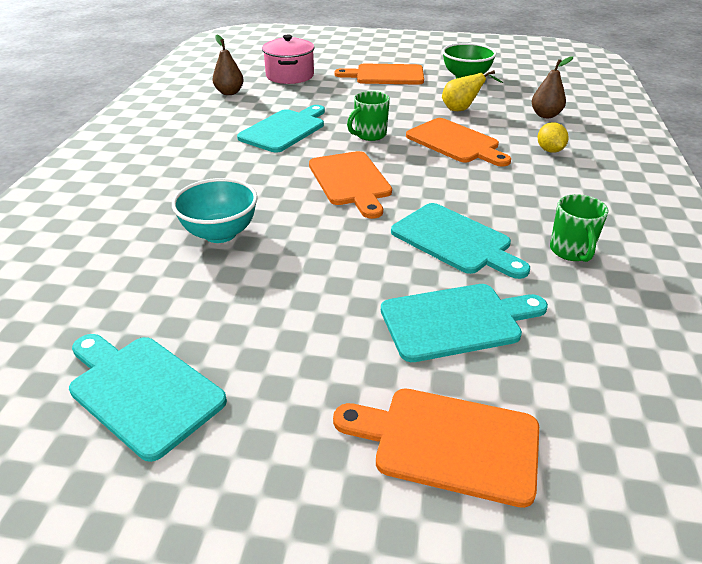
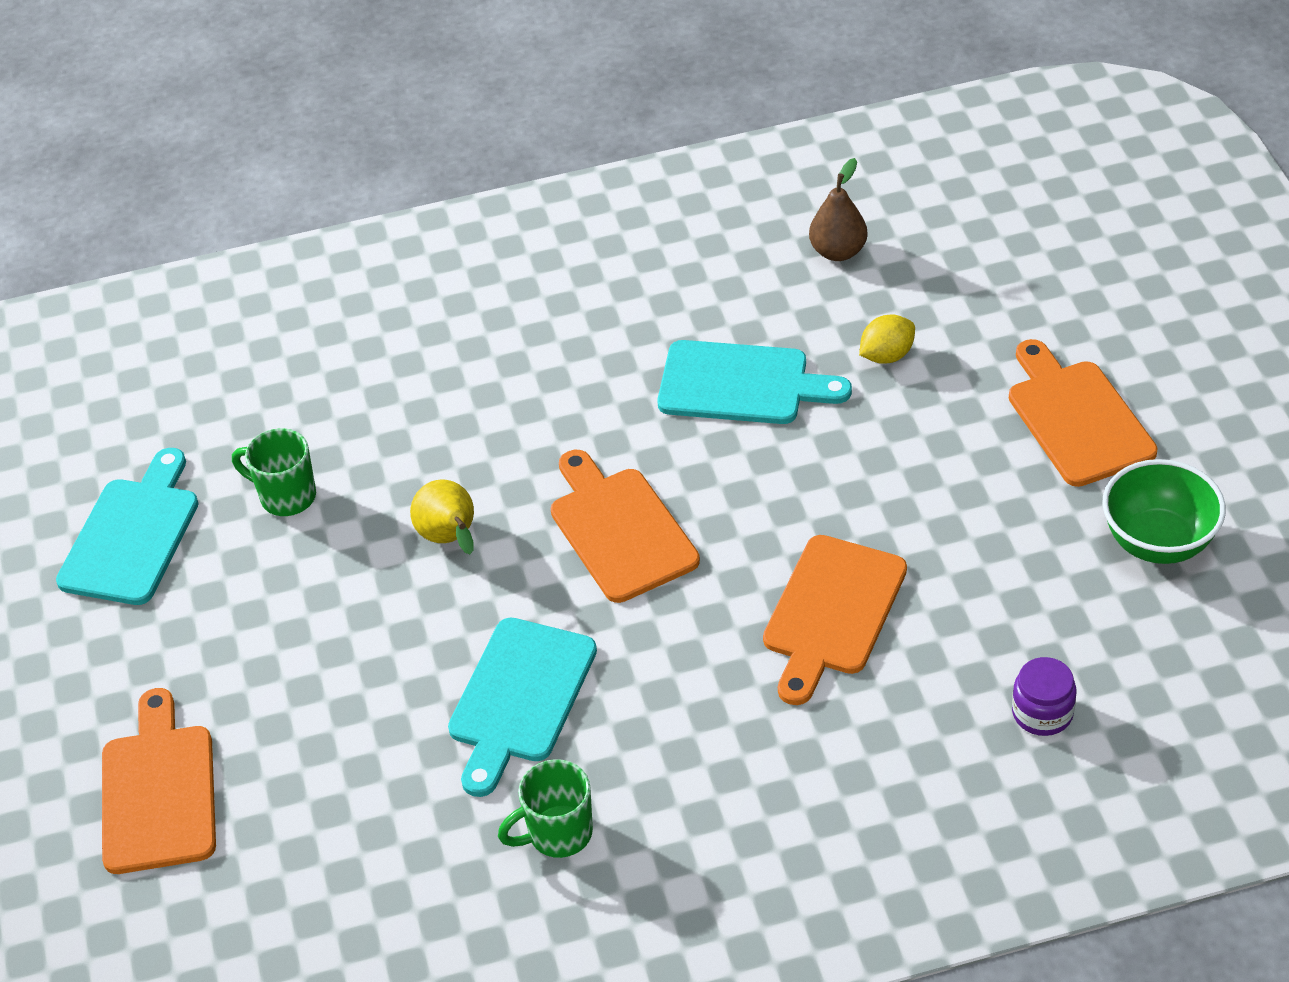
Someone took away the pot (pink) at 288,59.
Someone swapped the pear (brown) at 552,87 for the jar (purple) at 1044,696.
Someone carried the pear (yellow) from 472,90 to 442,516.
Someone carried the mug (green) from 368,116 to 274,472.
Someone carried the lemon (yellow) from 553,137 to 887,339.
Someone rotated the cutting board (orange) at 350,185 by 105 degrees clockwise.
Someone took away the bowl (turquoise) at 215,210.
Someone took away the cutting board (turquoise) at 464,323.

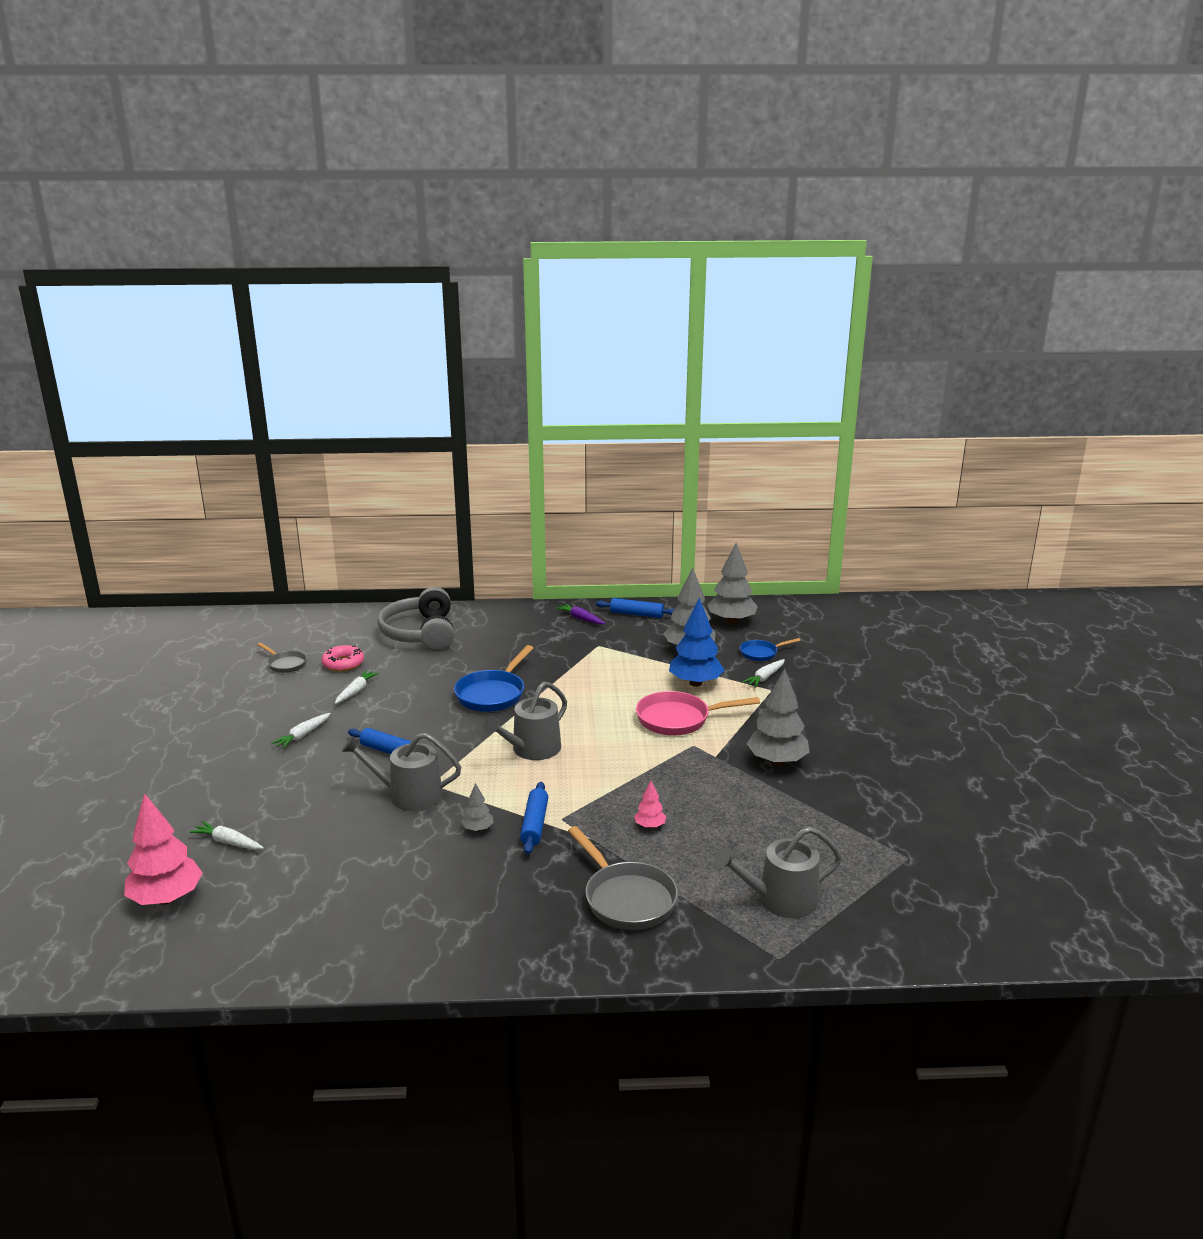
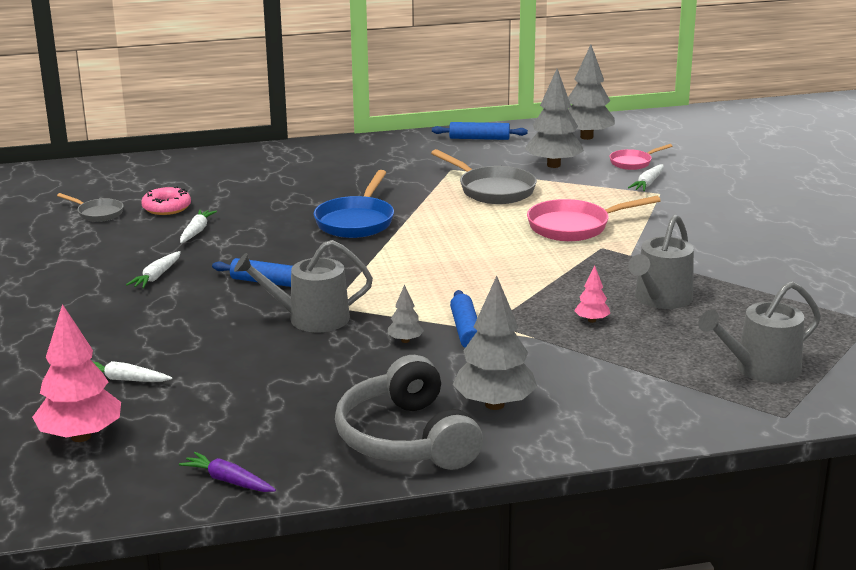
Someone carried the headphones (grey) from 415,618 to 409,412.
Someone took away the tree (blue) at 697,642.
Someone carried the carrot (purple) from 580,613 to 227,472.
Someone repainted the pan (blue) at 770,649, which became the pan (pink) at 641,157.
Someone carried the tree (grey) from 778,717 to 494,343.
Someone carried the watering can (grey) from 525,721 to 661,261.
Someone carried the pan (grey) from 623,878 to 484,176.

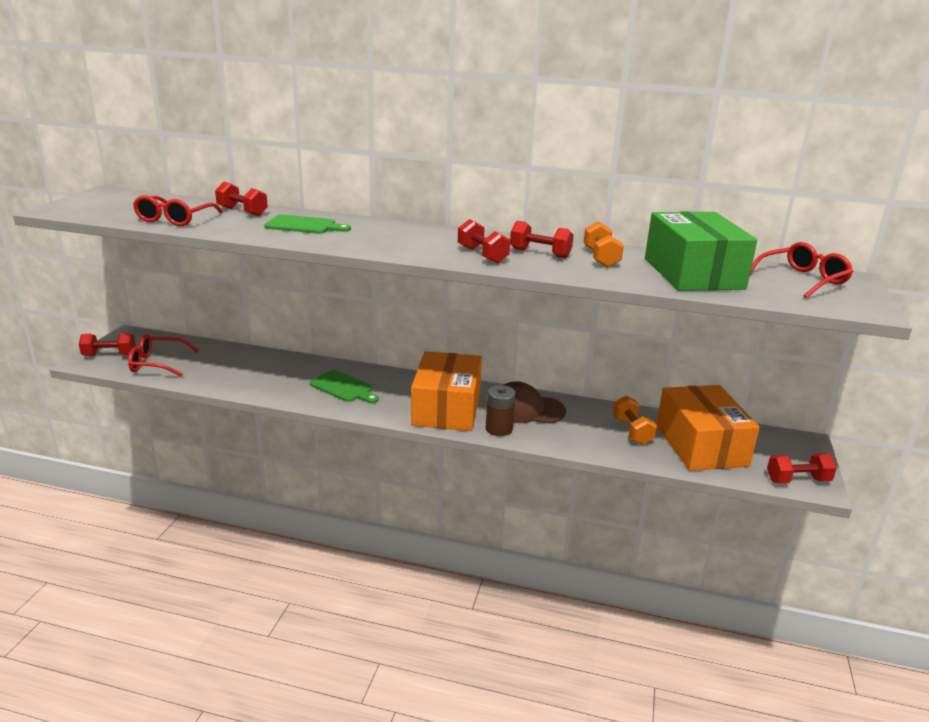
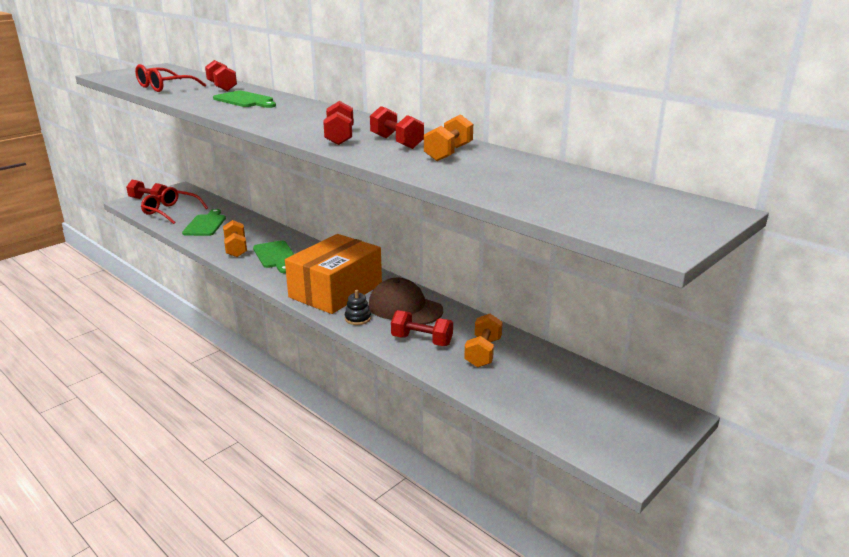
Someone took away the box (green) at 701,251.
Someone took away the glasses (red) at 801,270.
Someone swapped the battery (brown) at 501,410 for the stacking toy (black) at 358,307.
Someone took away the box (orange) at 708,428.
Someone carried the dumbbell (red) from 802,468 to 422,328.
Someone put down the cutting board (green) at 204,222.
Someone put down the dumbbell (orange) at 235,238.

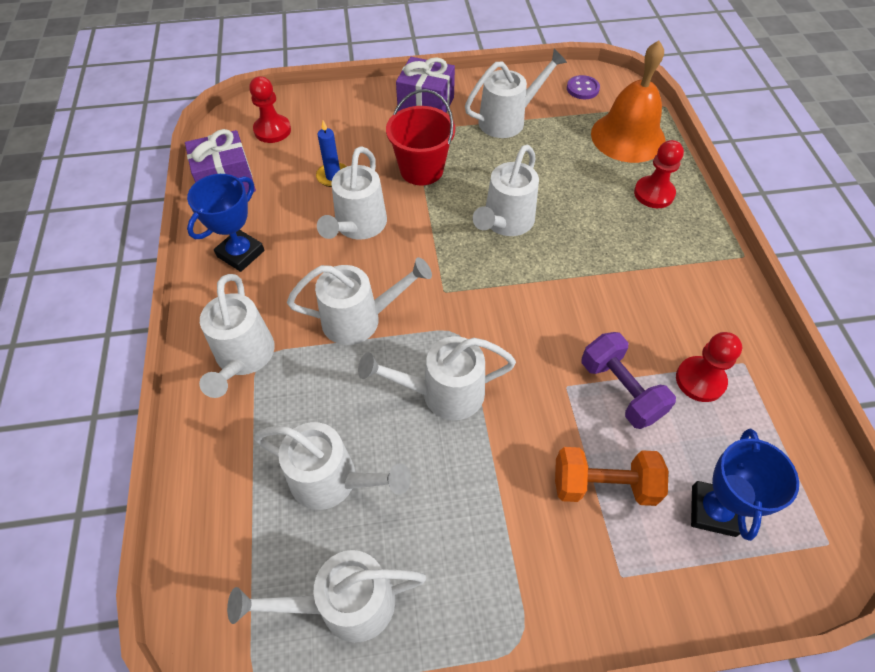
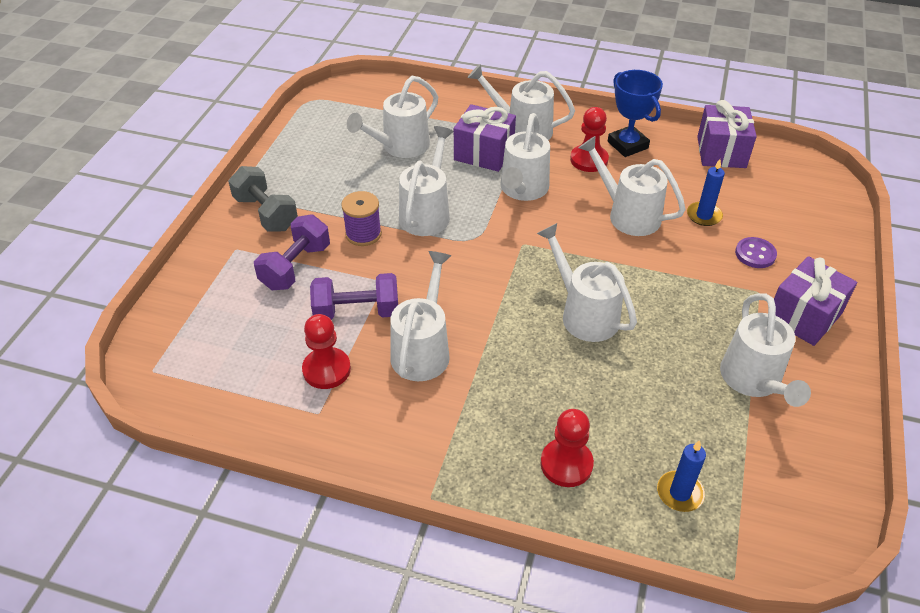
Someone swapped the bell (orange) at 628,102 for the candle (blue) at 681,476.
Someone carried the button (purple) from 583,87 to 756,252.
Someone carried the pawn (red) from 270,109 to 589,139.
Someone took away the bucket (red) at 420,137.
Someone took away the trophy (blue) at 745,484.
Someone repainted the dumbbell (orange) at 611,476, which became the dumbbell (purple) at 292,252.
Someone carried the watering can (white) from 326,596 to 420,316.
Someone put down the gift (purple) at 485,138.
Someone put down the dumbbell (grey) at 263,198.
Someone put down the spool (purple) at 361,218.

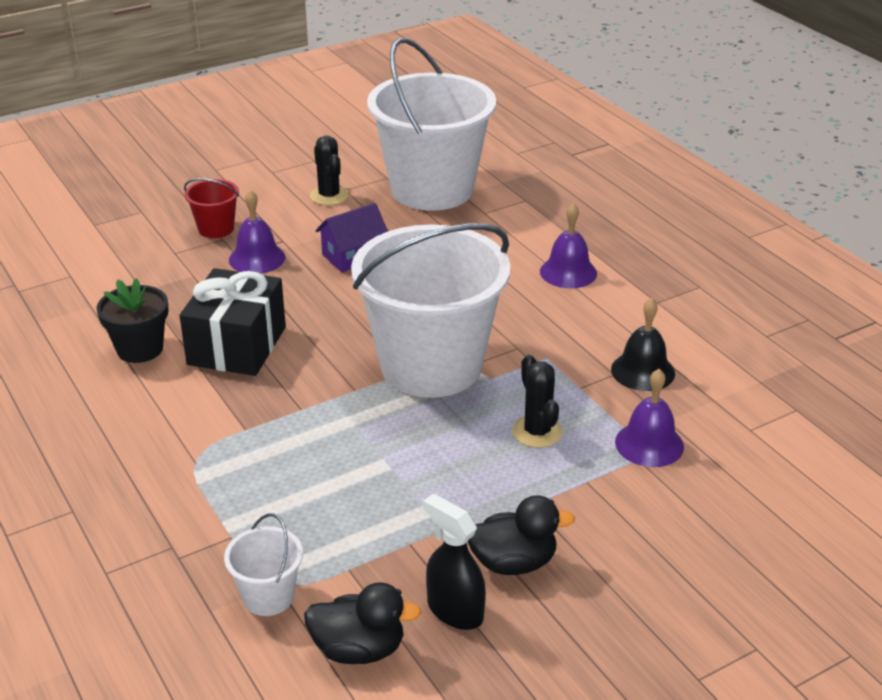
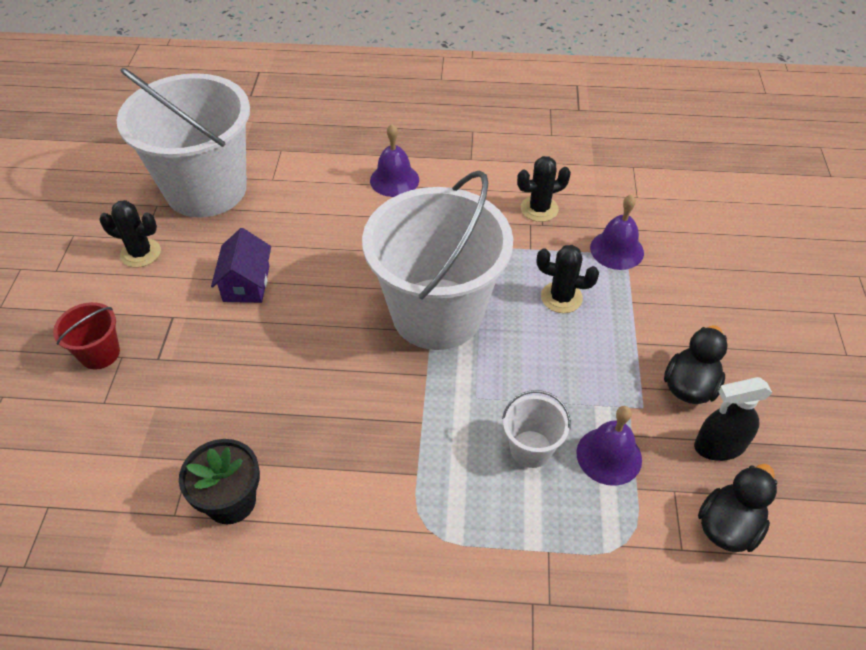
Someone carried the bell (purple) from 257,232 to 609,446.
Someone took away the gift (black) at 232,322.
Someone swapped the bell (black) at 643,344 for the cactus (black) at 544,189.
Someone carried the bucket (white) from 263,565 to 536,429.

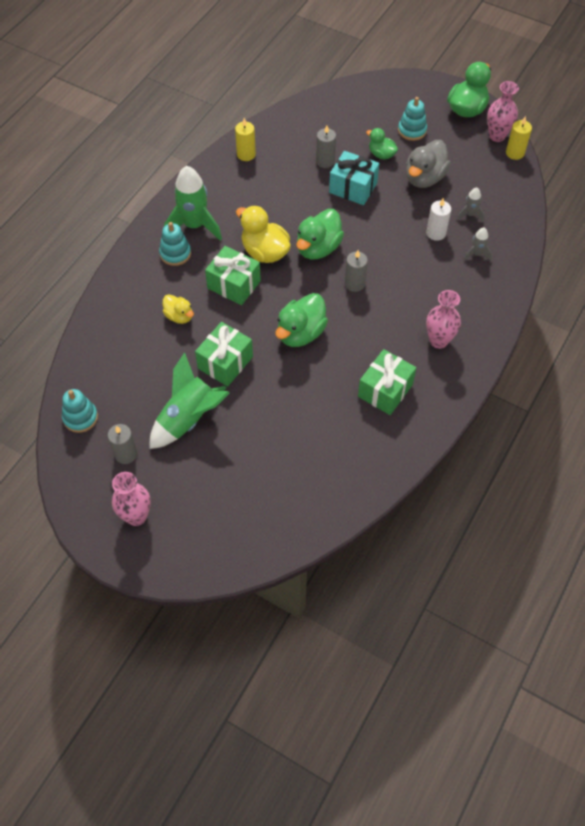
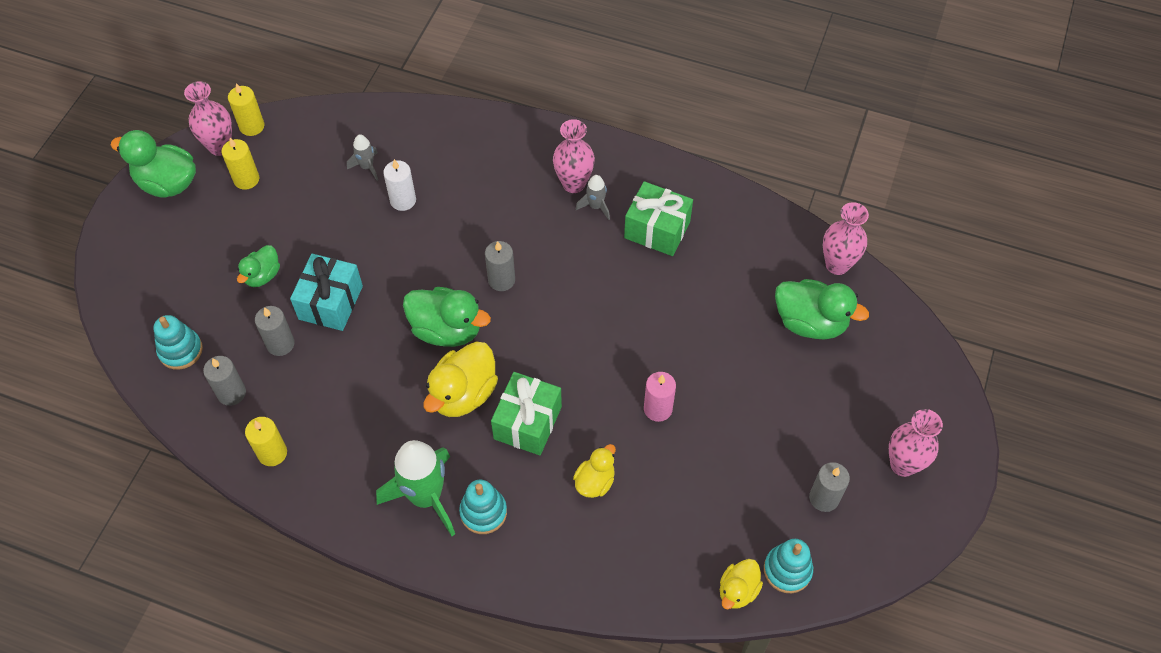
Someone carried the stacking toy (turquoise) from 412,119 to 178,342.
Someone took away the duck (grey) at 428,164.
Someone carried the rocket (grey) from 478,244 to 593,197.
Someone carried the duck (green) from 301,320 to 822,309.
Someone swapped the gift (green) at 224,354 for the candle (pink) at 660,397.
Someone took away the rocket (green) at 190,400.
Someone put down the candle (yellow) at 240,164.
Someone put down the vase (pink) at 846,238.
Someone put down the candle (grey) at 224,381.
Someone put down the duck (yellow) at 741,584.

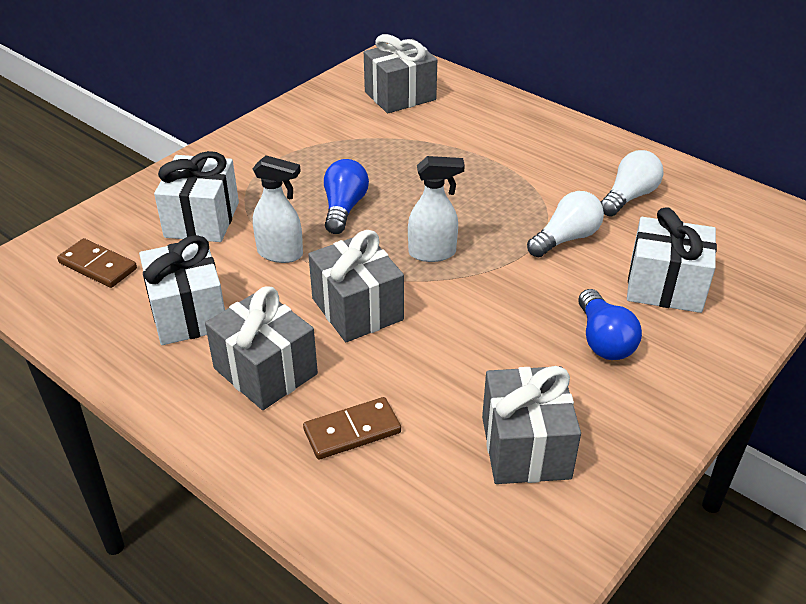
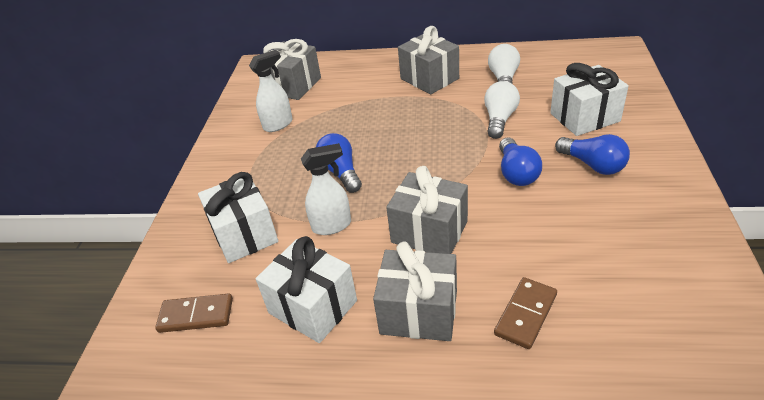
Someone carried the spray bottle (white) from 436,209 to 271,91.
Someone carried the gift (grey) from 531,425 to 428,60.
Someone put down the light bulb (blue) at 520,162.

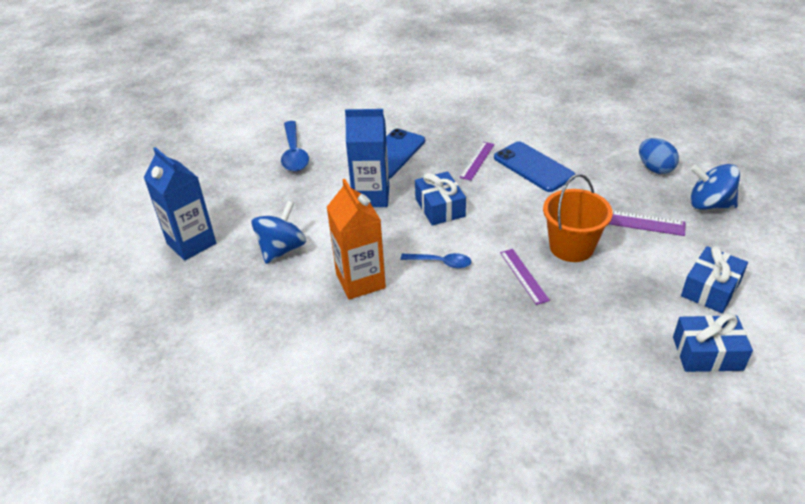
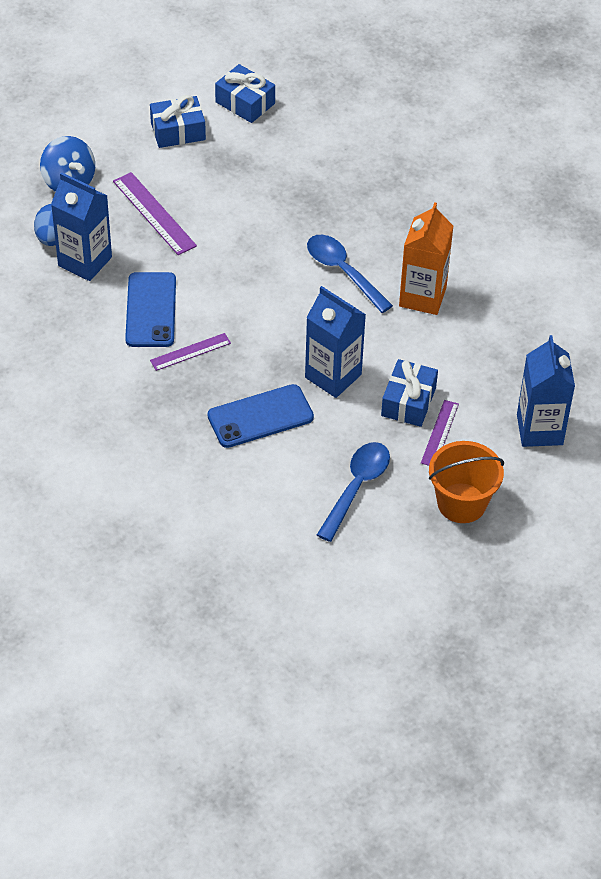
Someone carried the gift (blue) from 440,198 to 409,393.
Someone carried the bucket (orange) from 578,218 to 466,482.
Someone took away the spinning top (blue) at 279,232.
Someone carried the ruler (purple) from 525,277 to 440,433.
Someone scaled the spoon (blue) at 436,260 by 1.61.
Someone put down the carton (blue) at 81,226.

